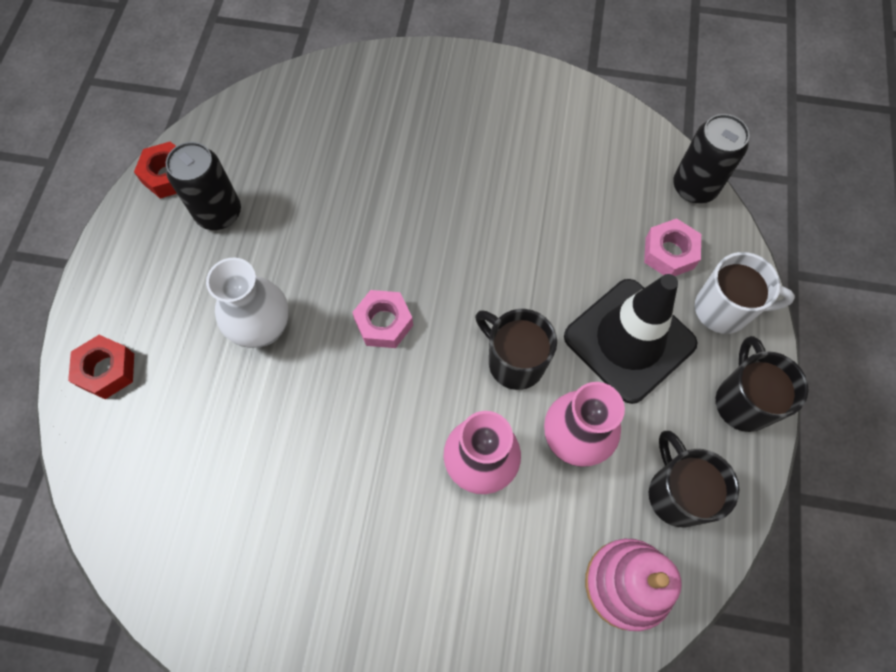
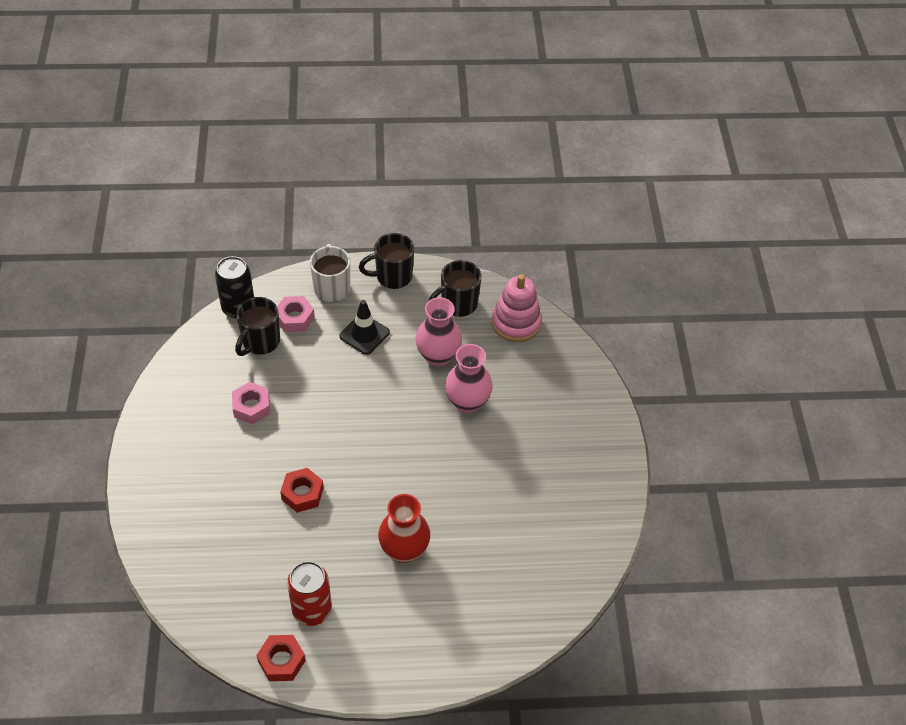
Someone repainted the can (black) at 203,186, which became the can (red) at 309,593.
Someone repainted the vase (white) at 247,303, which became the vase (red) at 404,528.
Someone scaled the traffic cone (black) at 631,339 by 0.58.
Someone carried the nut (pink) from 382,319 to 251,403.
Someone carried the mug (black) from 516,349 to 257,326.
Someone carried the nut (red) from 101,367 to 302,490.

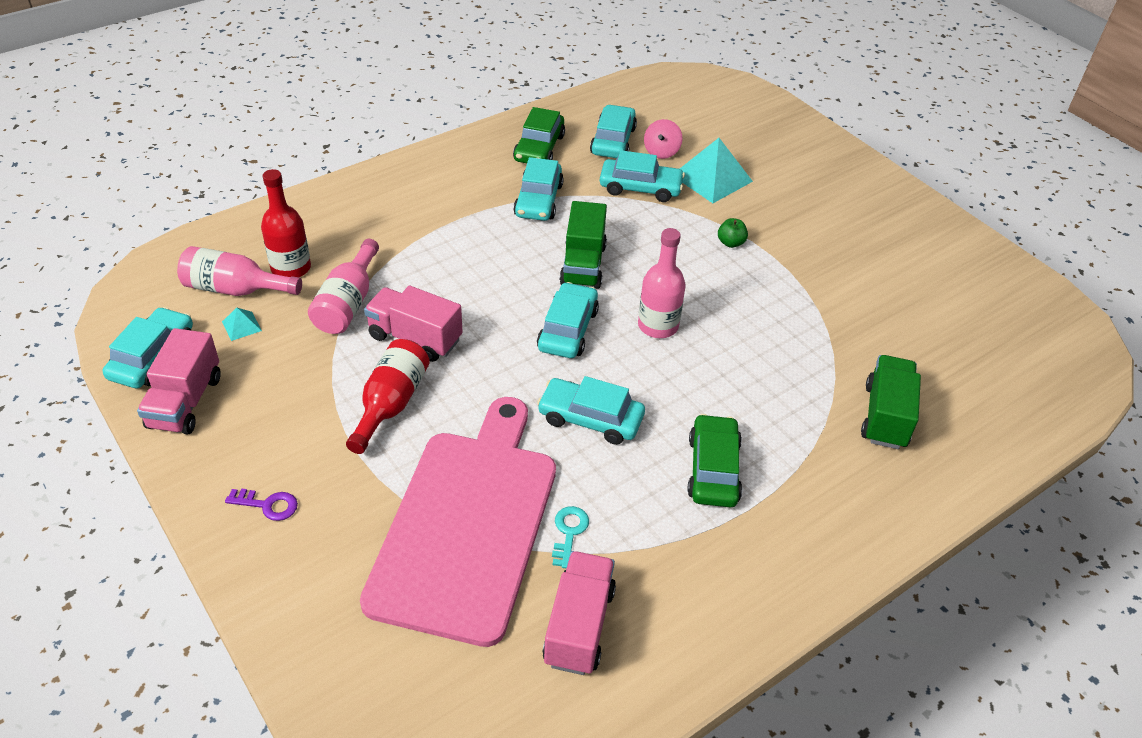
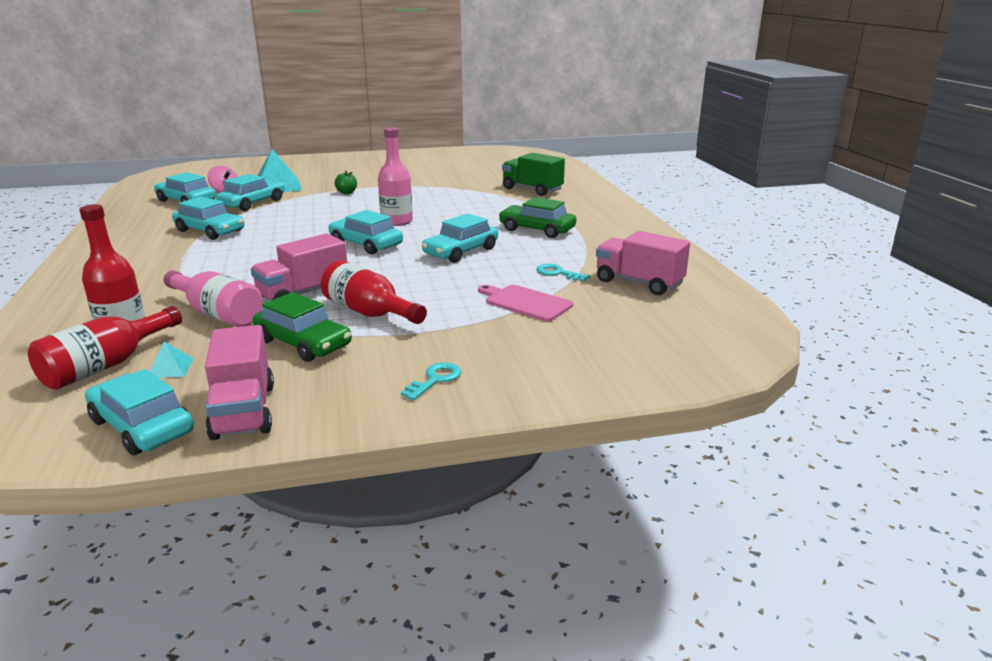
Someone carried the car (green) from 539,135 to 302,327.
Someone took away the truck (green) at 583,245.
Someone repainted the bottle (pink) at 239,271, which became the bottle (red) at 105,348.
Someone rotated the truck (pink) at 179,381 by 45 degrees clockwise.
Someone scaled the cutting board (pink) at 458,522 by 0.41.
Someone repainted the key (purple) at 261,504, which became the key (turquoise) at 431,381.

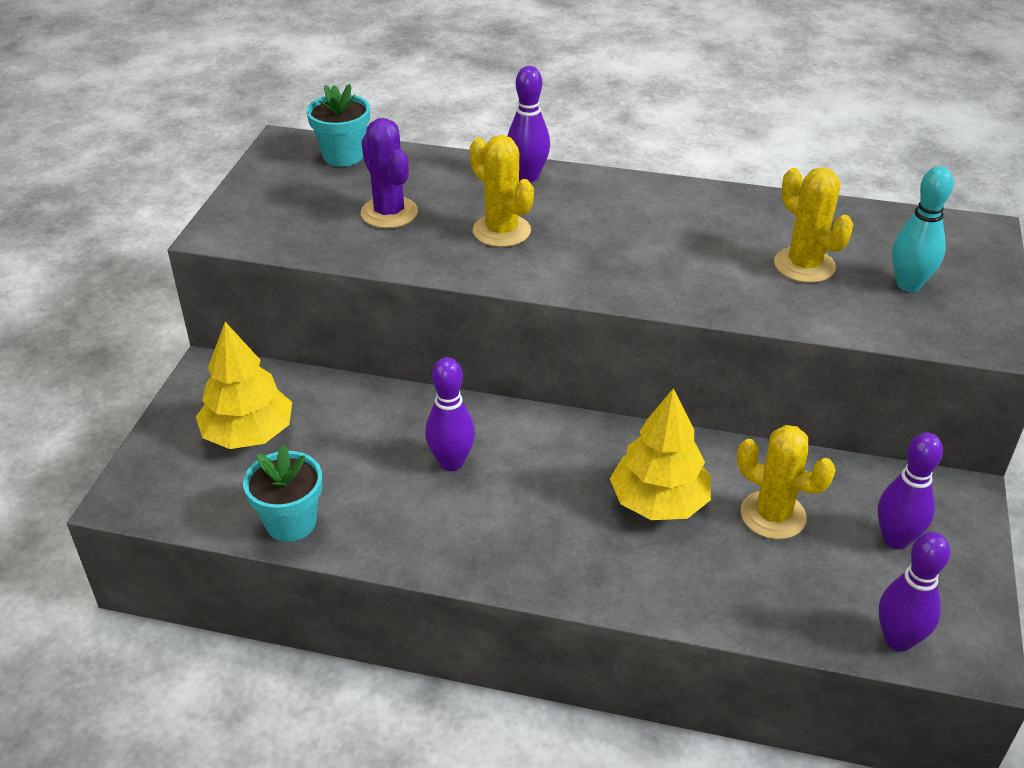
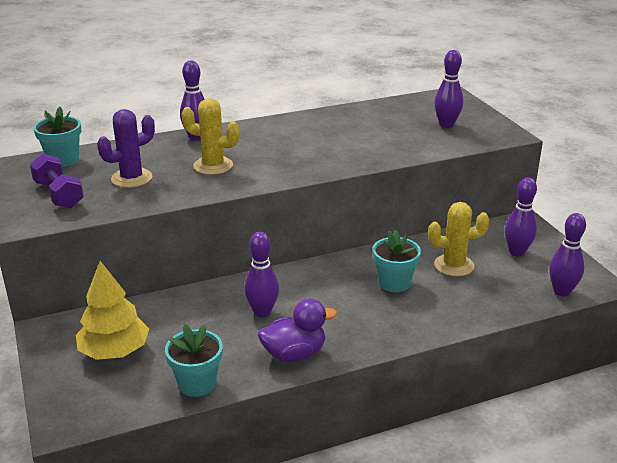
Someone rotated the cactus (purple) at 389,173 by 60 degrees counterclockwise.
Someone repainted the bowling pin (turquoise) at 923,229, which became the bowling pin (purple) at 448,89.
Someone took away the cactus (yellow) at 814,225.
Someone swapped the tree (yellow) at 660,454 for the flower pot (turquoise) at 397,261.
Someone put down the dumbbell (purple) at 57,181.
Someone put down the duck (purple) at 297,330.

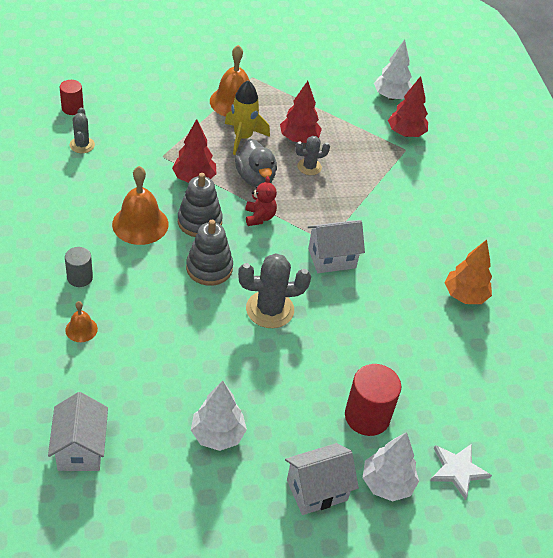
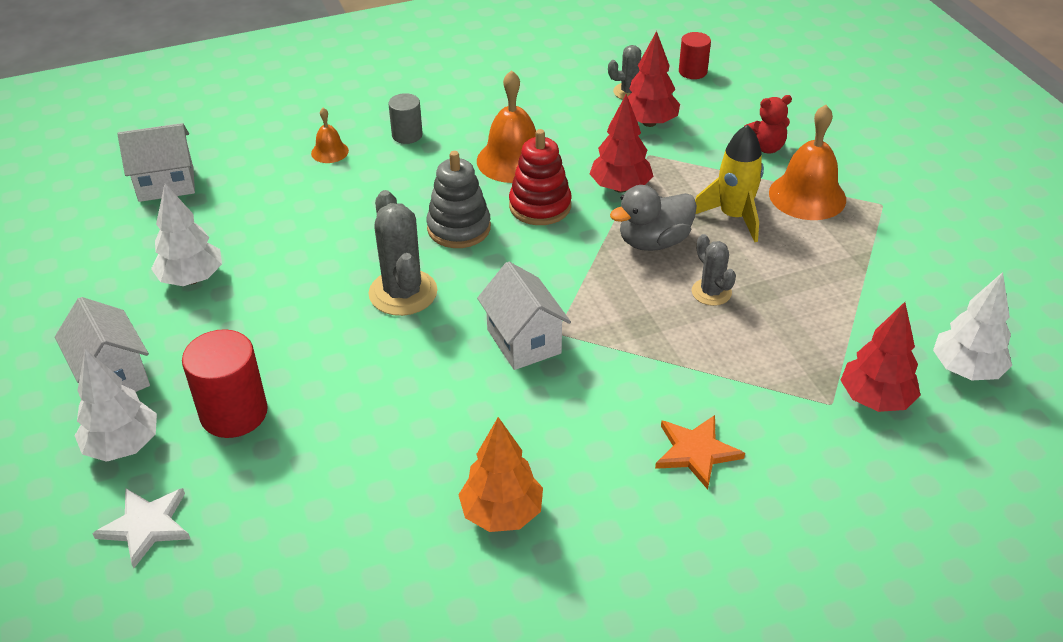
Someone carried the tree (red) from 301,112 to 654,79.
Someone repainted the stacking toy (grey) at 200,205, which became the stacking toy (red) at 540,177.
Someone carried the teddy bear (red) from 261,201 to 768,124.
Someone put down the star (orange) at 700,452.

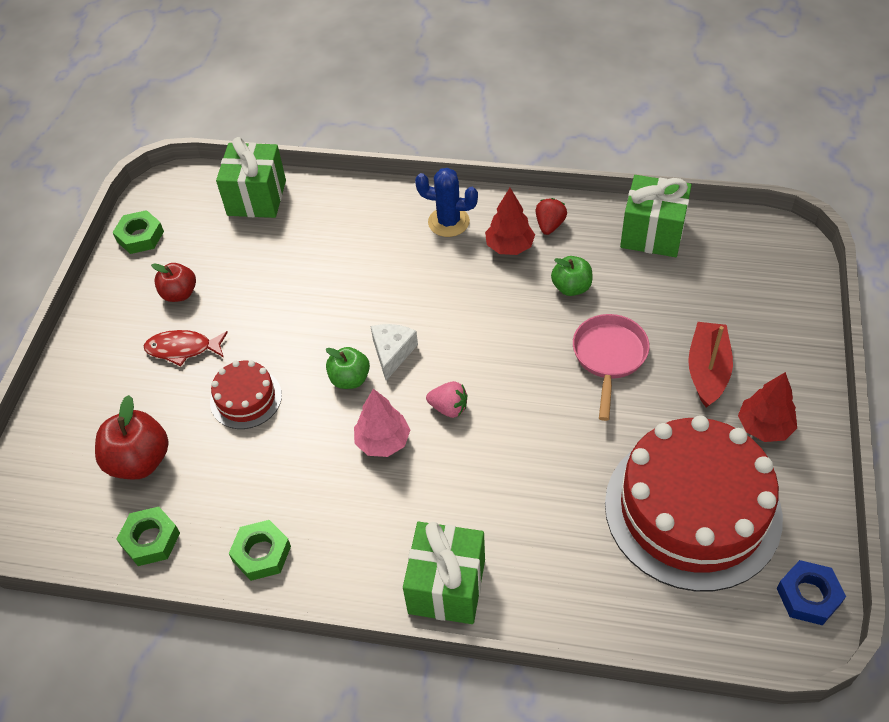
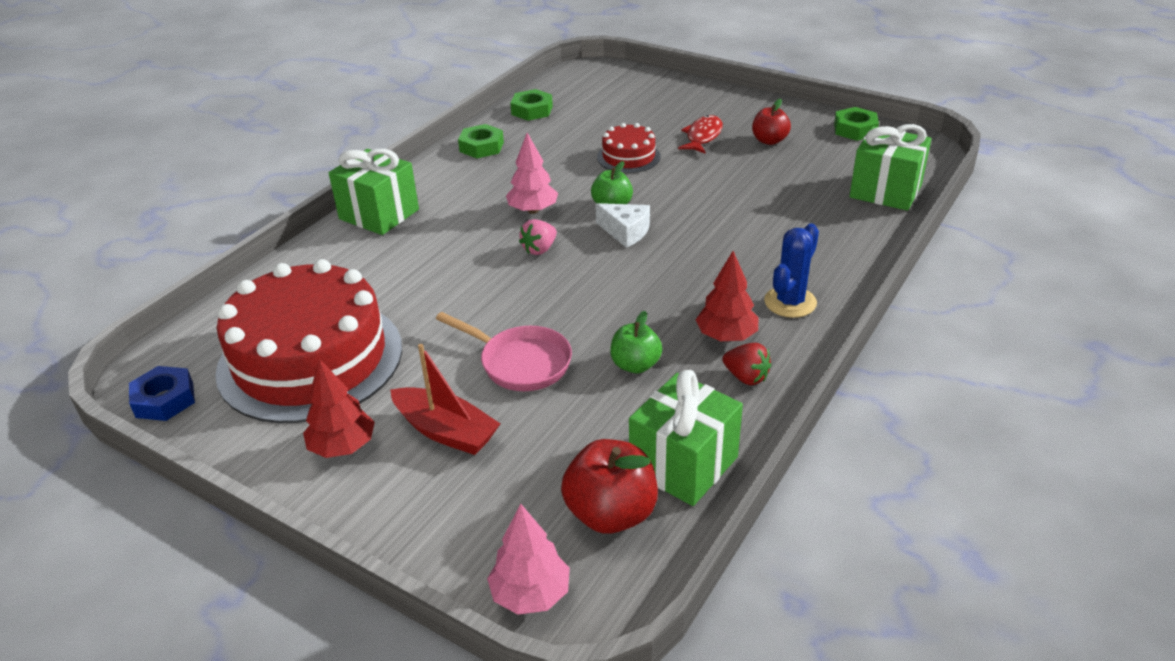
Someone carried the apple (red) from 132,437 to 609,486.
Someone put down the tree (pink) at 528,559.

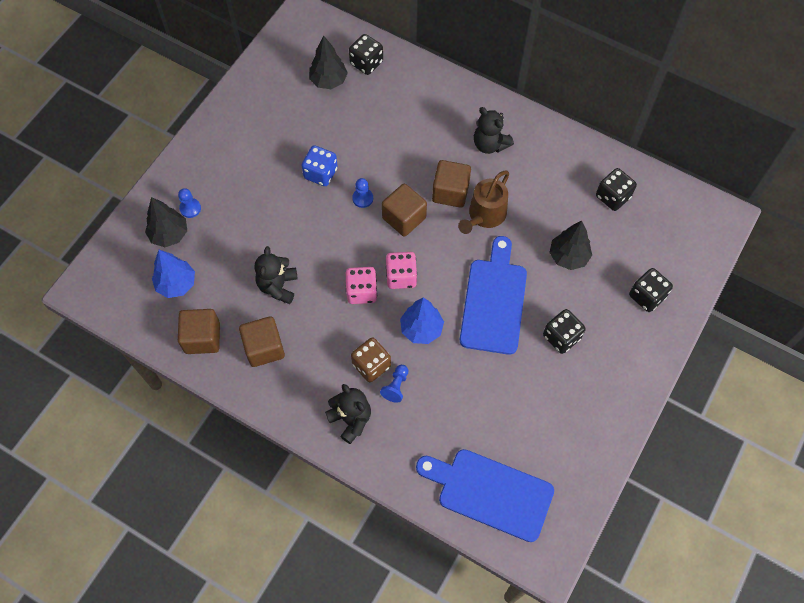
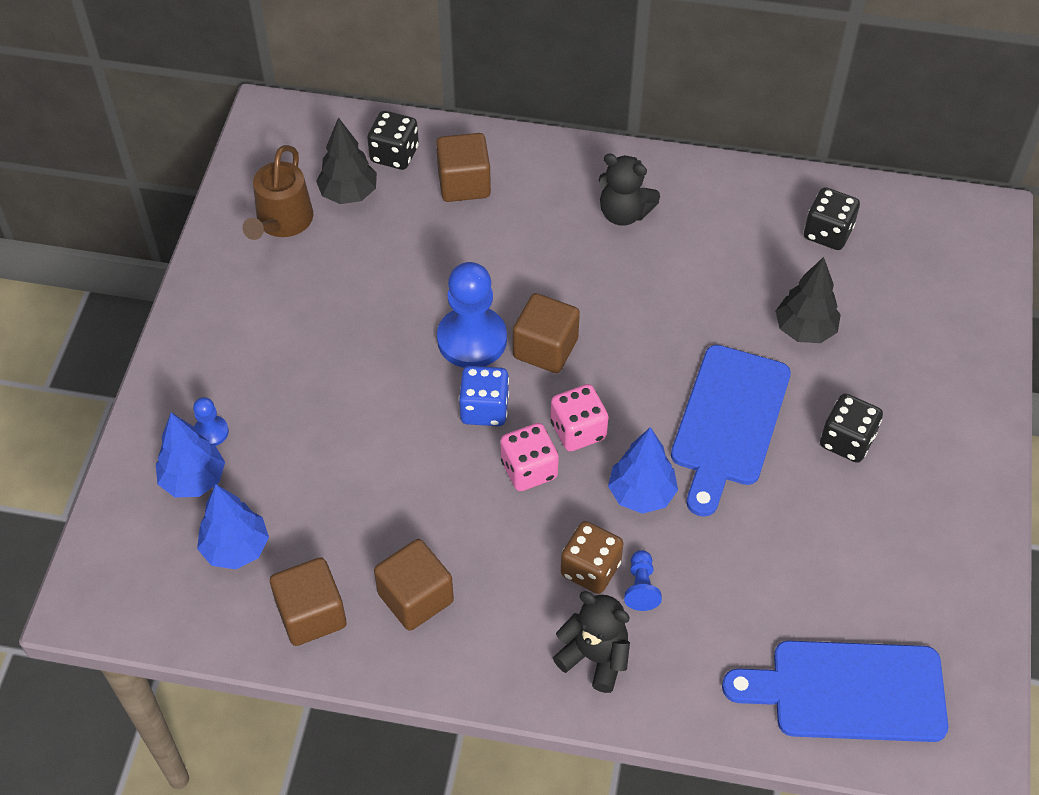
Someone carried the dice (blue) from 319,165 to 484,396.
Someone carried the cube (brown) from 451,184 to 463,167.
Someone carried the watering can (brown) from 483,202 to 278,192.
Someone scaled the pawn (blue) at 362,193 by 2.11.
Someone repainted the tree (black) at 166,222, which became the tree (blue) at 190,455.
Someone rotated the cutting board (blue) at 493,295 by 150 degrees counterclockwise.
Someone took away the teddy bear (black) at 276,275.
Someone took away the dice (black) at 651,290.

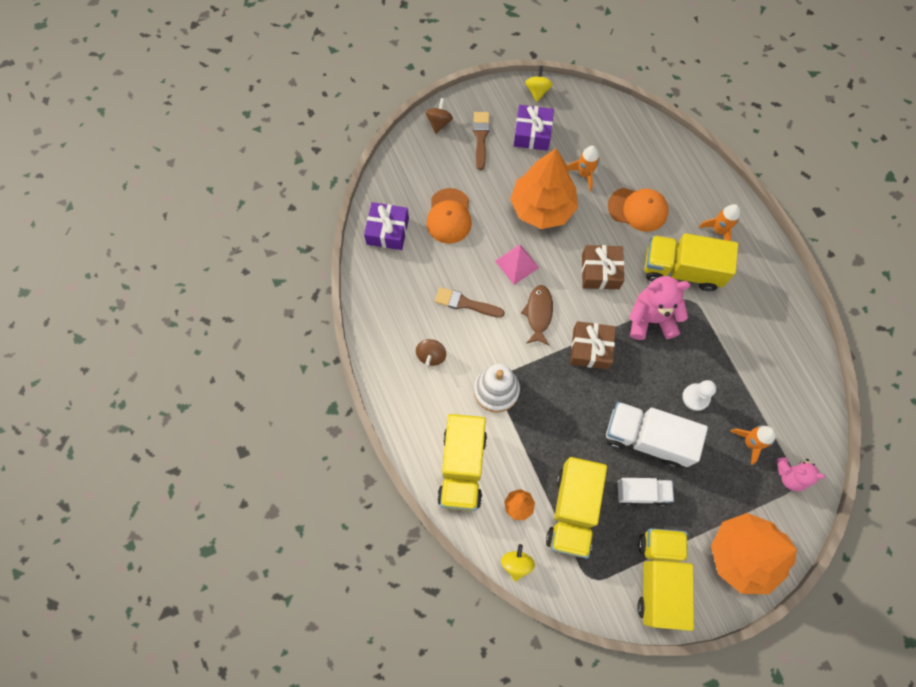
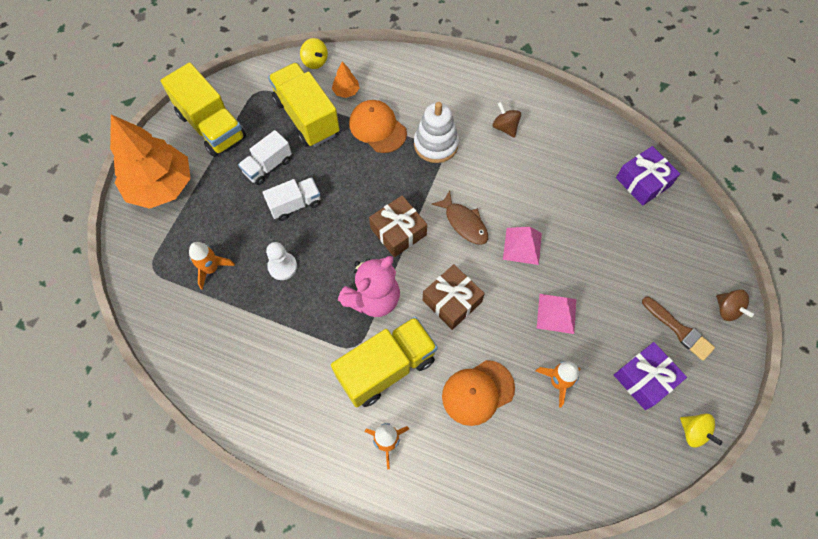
Someone swapped the tree (orange) at 544,188 for the pyramid (pink) at 556,314.
Someone carried the cap (orange) from 449,216 to 378,126.
Someone took away the brush (brown) at 470,302.
Someone scaled the truck (white) at 657,435 by 0.59.
Someone took away the truck (yellow) at 462,462.
Someone took away the teddy bear (pink) at 801,474.

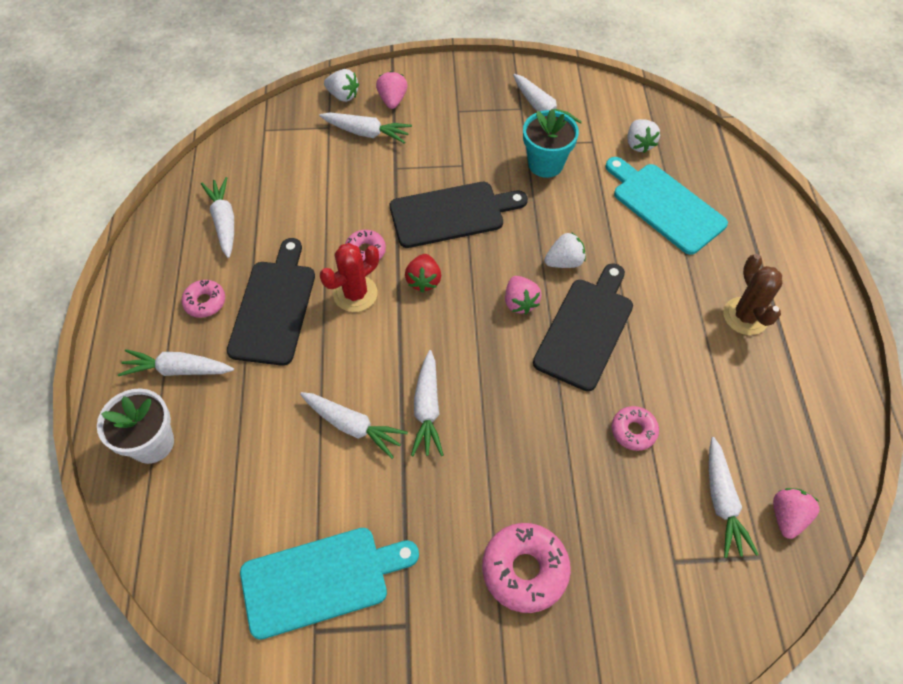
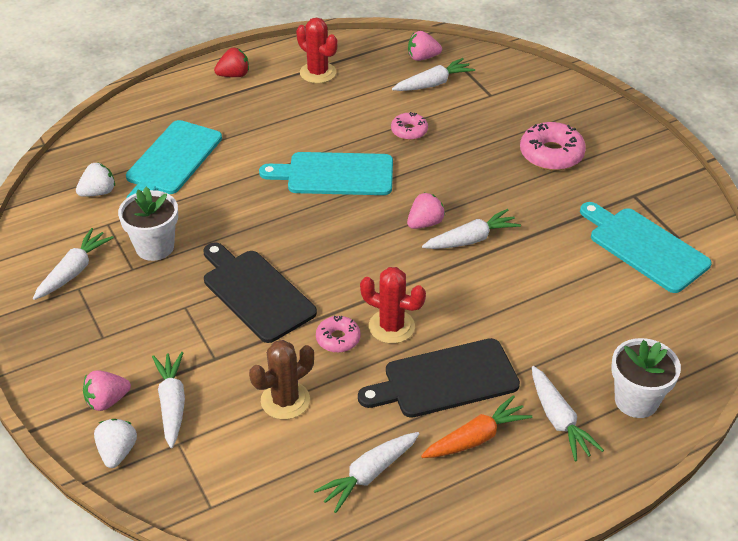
Someone repainted the flower pot (turquoise) at 551,143, which became the flower pot (white) at 148,224.
Someone took away the strawberry (white) at 565,250.
Someone carried the strawberry (red) from 423,273 to 231,62.
Someone carried the cactus (brown) from 752,294 to 281,380.
Someone repainted the cutting board (black) at 583,327, which became the cutting board (turquoise) at 326,173.
Someone carried the strawberry (pink) from 523,295 to 426,211.
Someone swapped the donut (pink) at 203,299 for the carrot (orange) at 476,426.
Someone took away the carrot (white) at 354,425.
Someone put down the cactus (red) at 317,50.

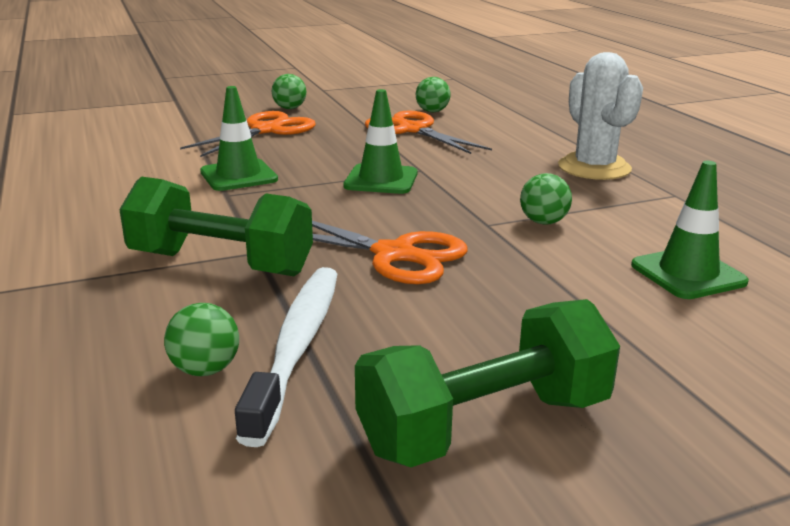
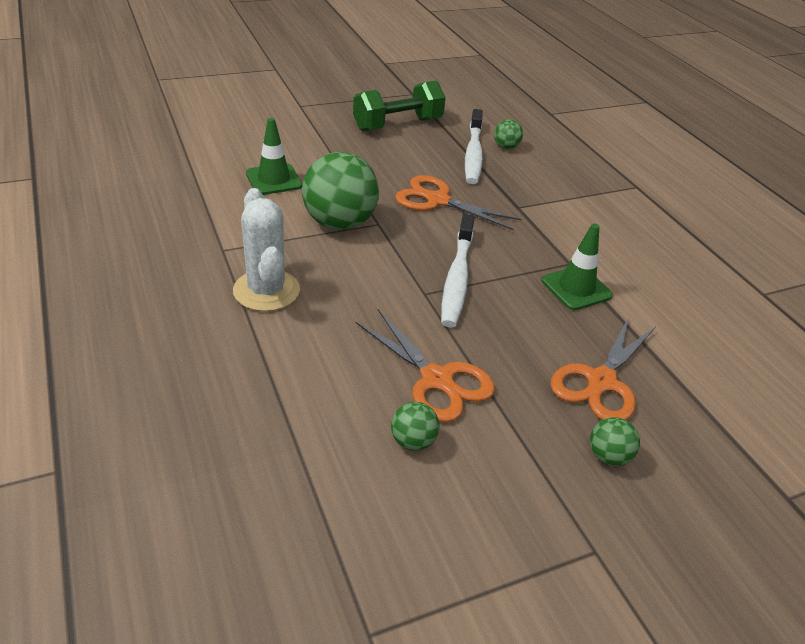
Someone swapped the traffic cone (green) at 380,141 for the toothbrush (white) at 458,270.
Someone scaled the ball (green) at 546,199 by 2.16.
Someone took away the dumbbell (green) at 216,226.

